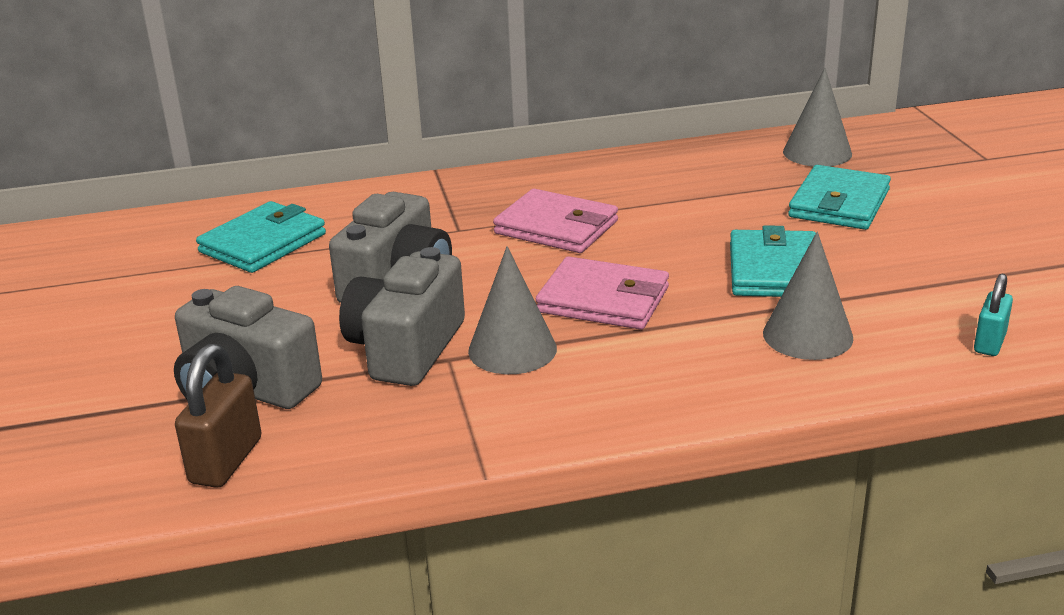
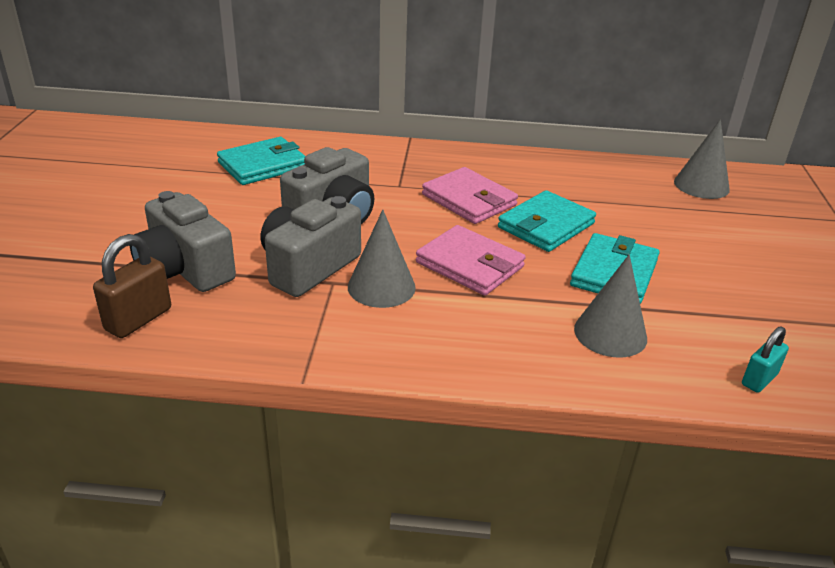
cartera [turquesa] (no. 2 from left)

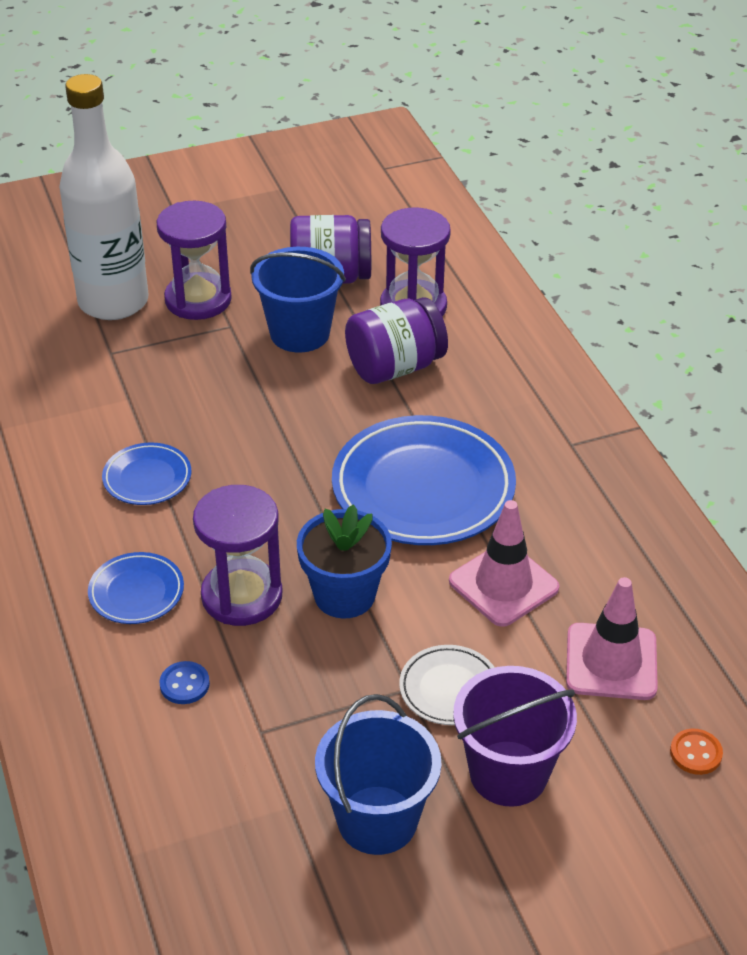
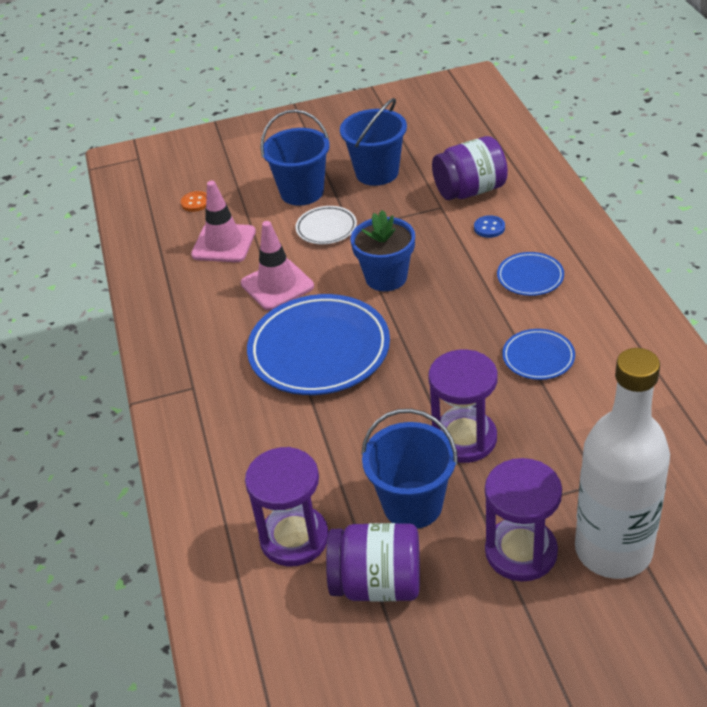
reloj de arena [morado] (no. 2 from left); tarro [morado] (no. 2 from left); balde [azul] (no. 1 from left)

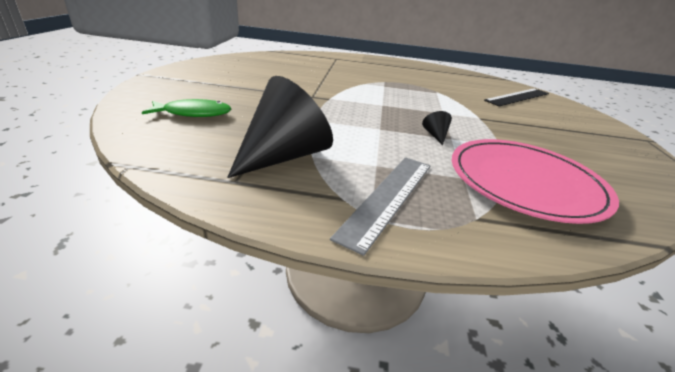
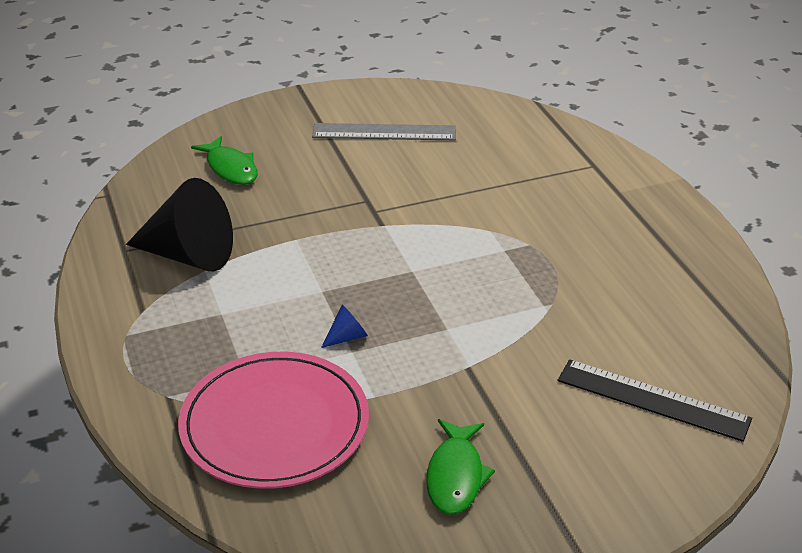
regla [gris]; cono [azul]; pez [verde] (no. 2 from left)

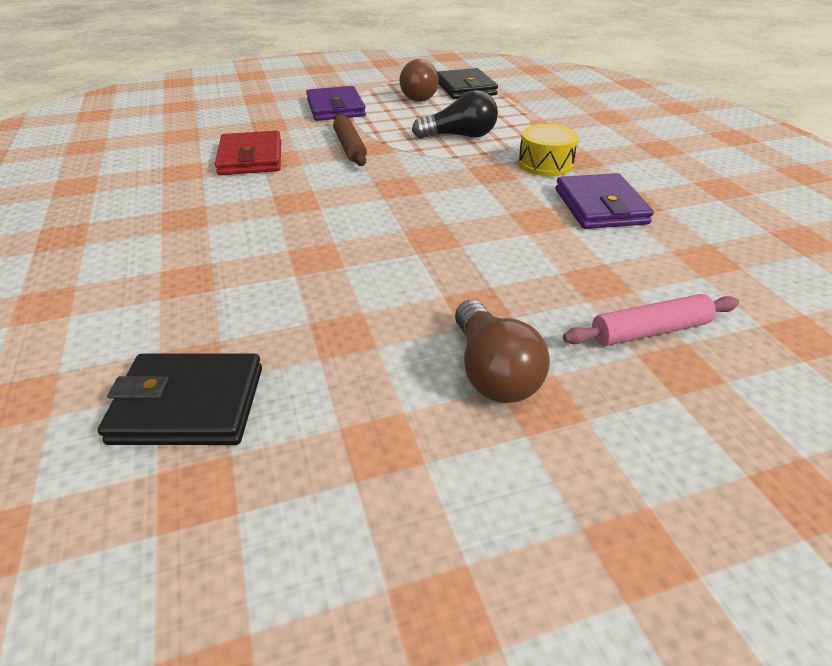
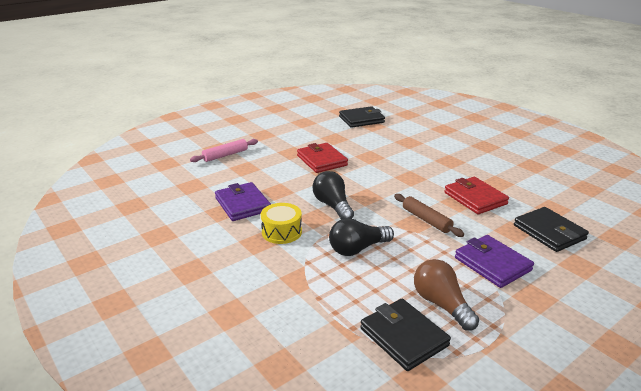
bombilla [marrón] (no. 2 from left in the first image); cartera [rojo] (no. 1 from left); bombilla [negro] (no. 1 from left); cartera [negro] (no. 3 from left)

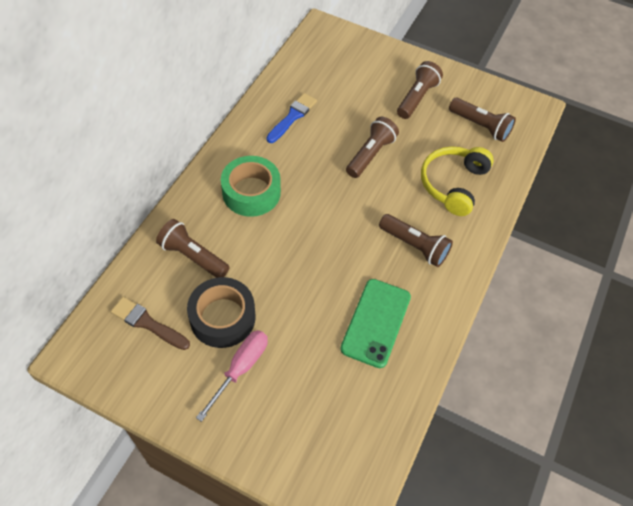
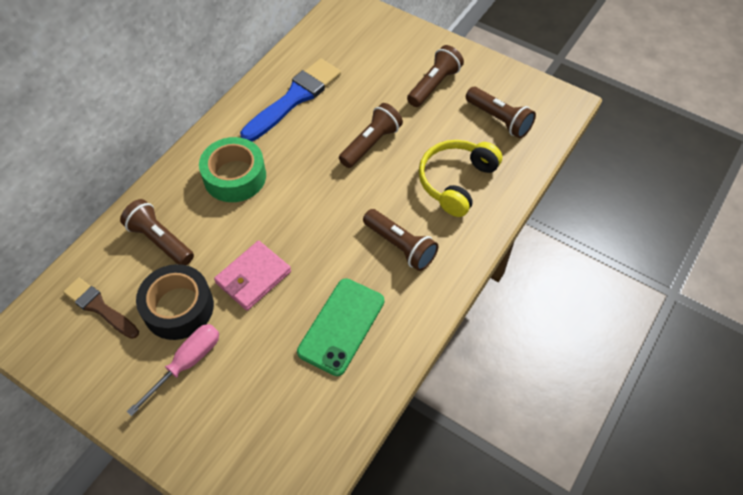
pincel [azul]; cartera [rosa]

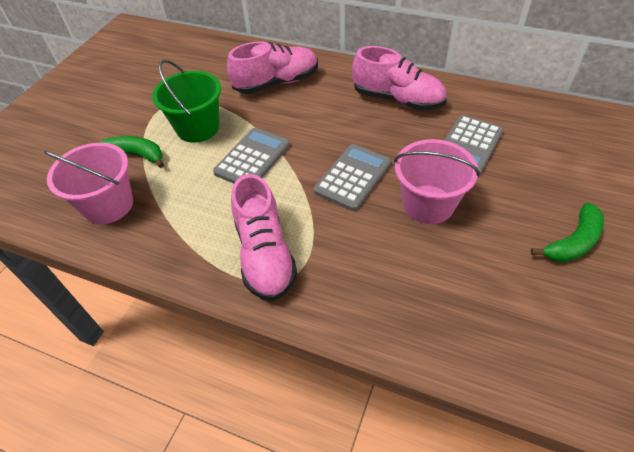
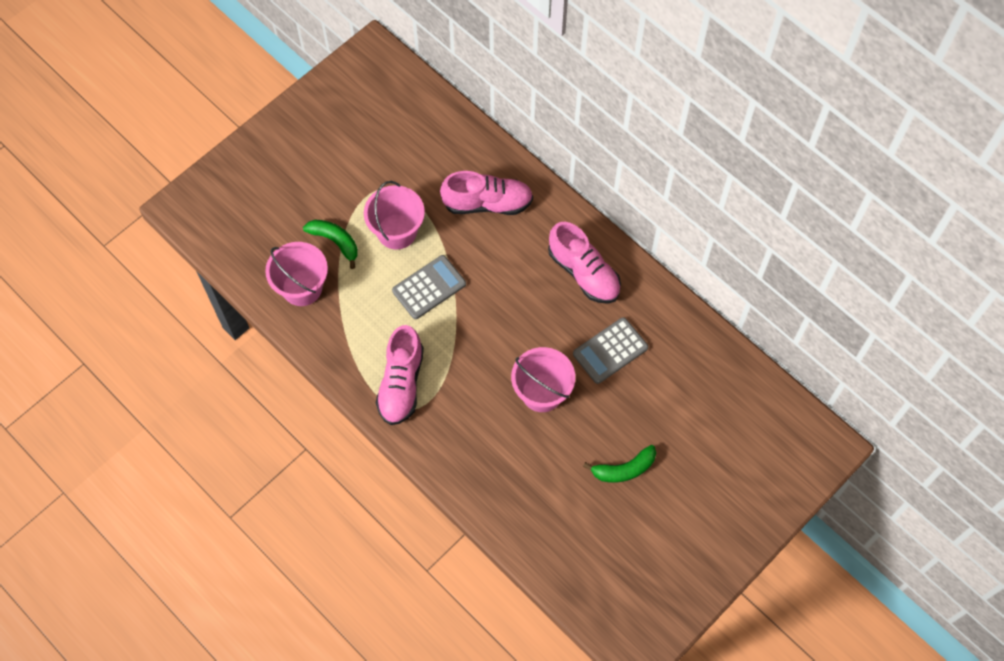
balde [rosa] (no. 2 from left); calculadora [gris] (no. 2 from left in the first image)

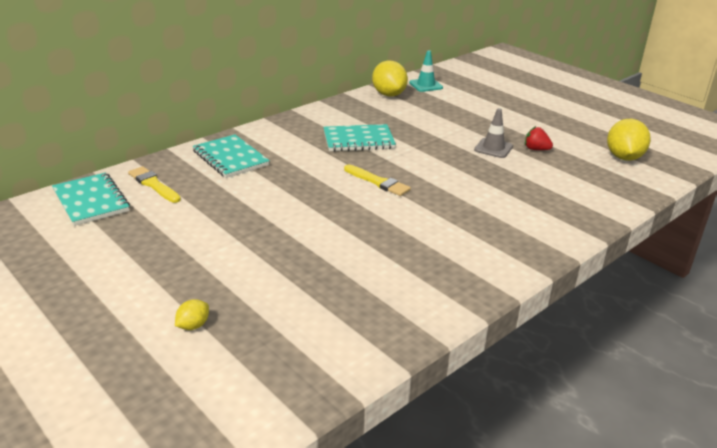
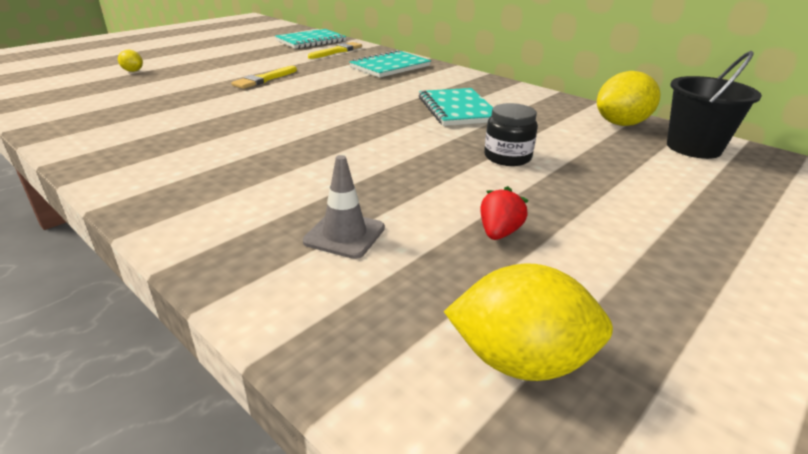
pincel [amarillo] (no. 1 from left); balde [negro]; cono de tráfico [gris]; tarro [negro]

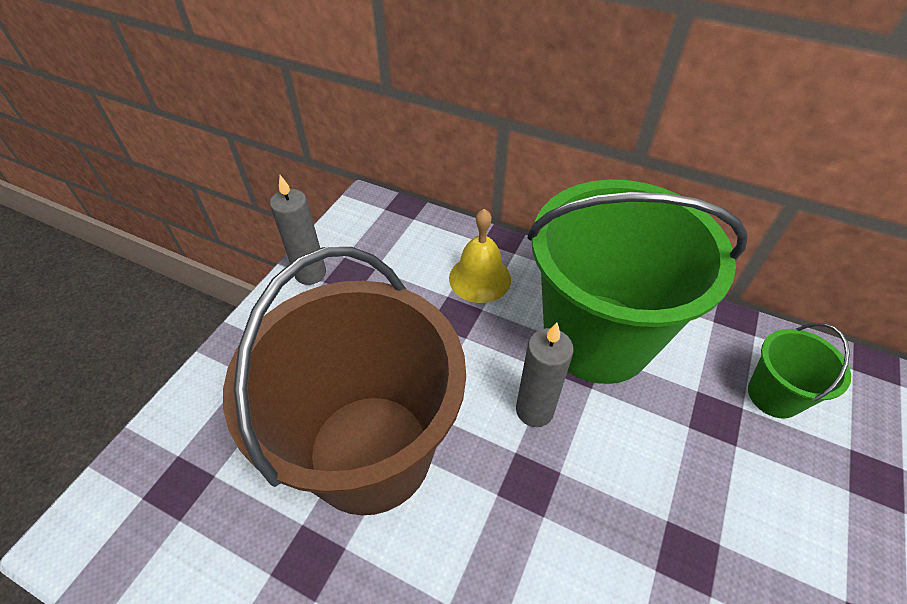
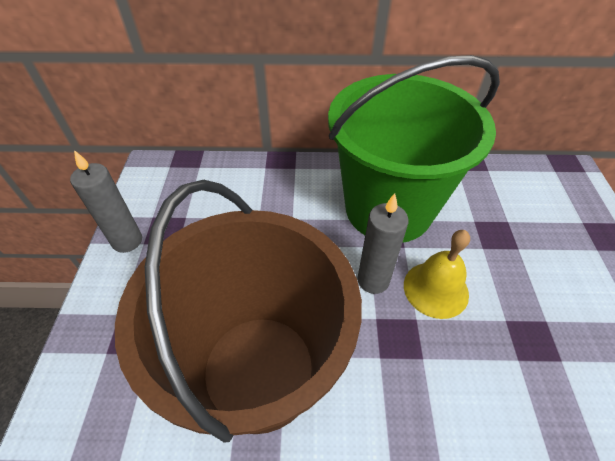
campana [amarillo]; balde [verde] (no. 2 from left in the first image)

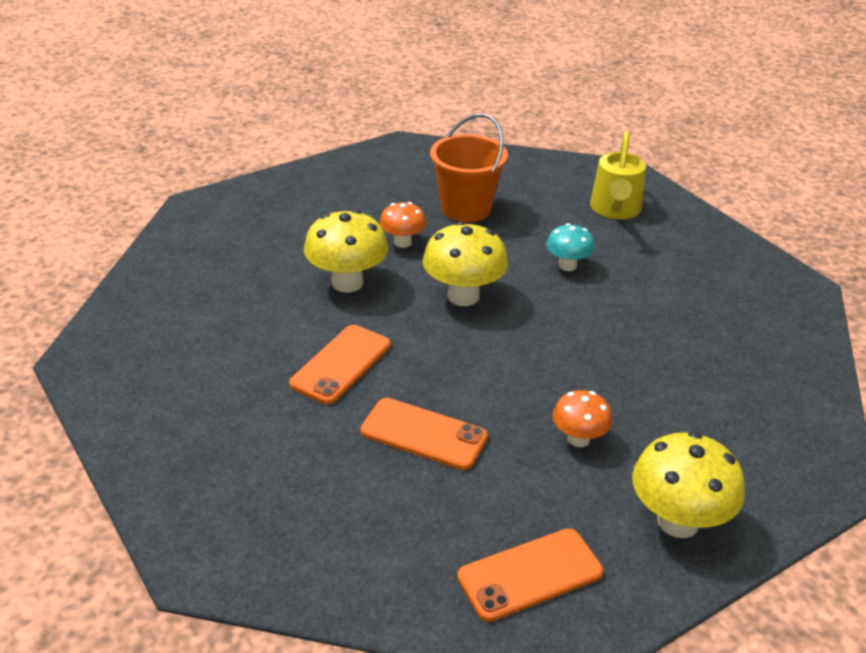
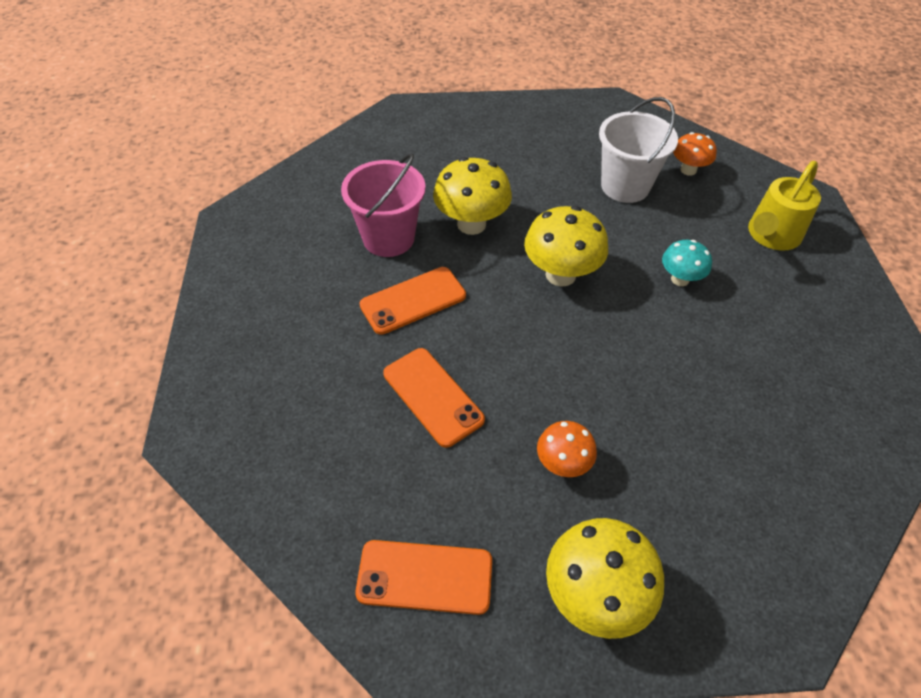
seta [naranja] (no. 2 from left); balde [blanco]; balde [rosa]

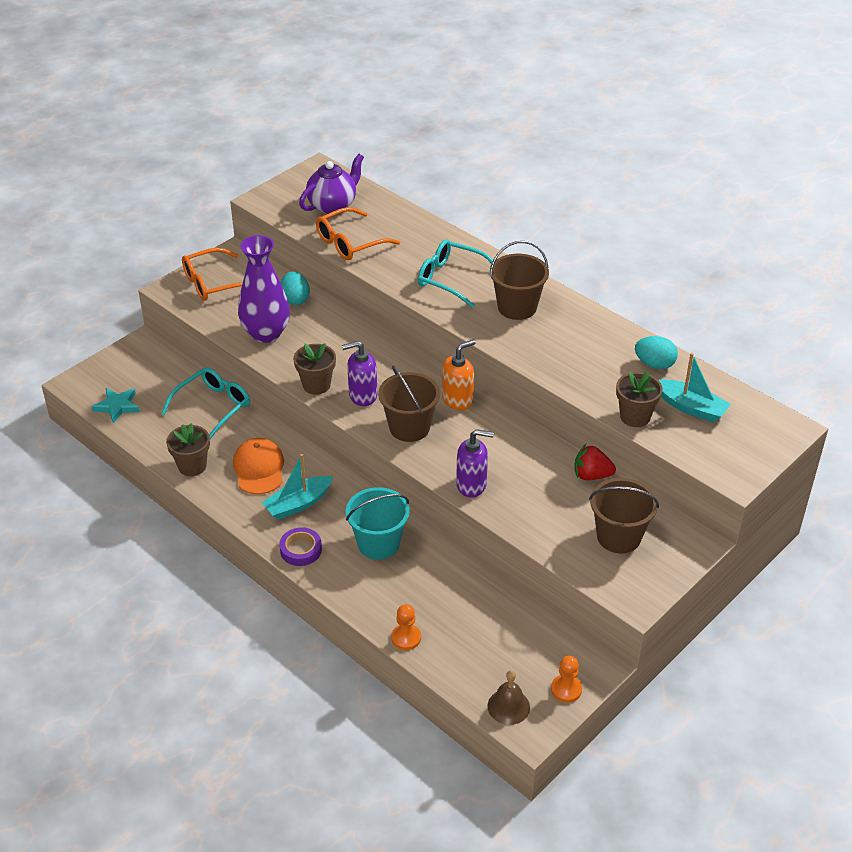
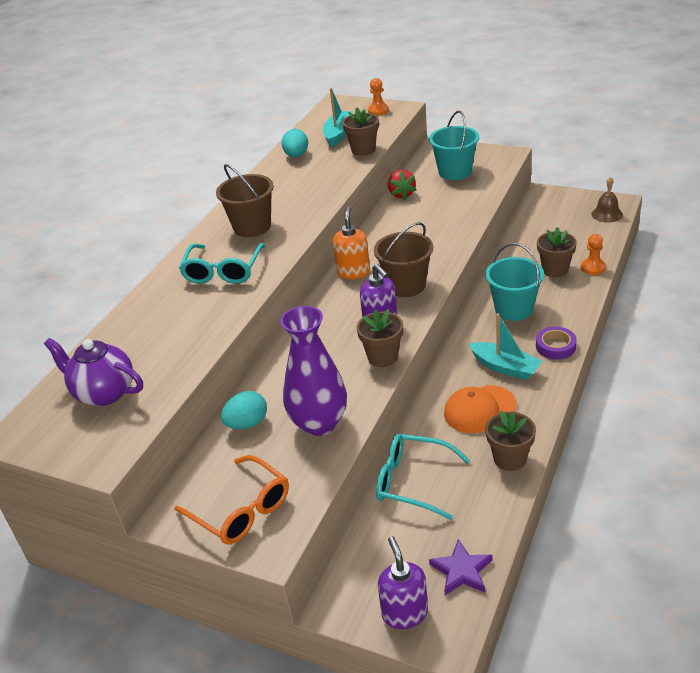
estrella [morado]; gafas [naranja] (no. 2 from left in the first image); dispensador de jabón [naranja]; dispensador de jabón [morado] (no. 2 from left); peón [naranja] (no. 1 from left); balde [turquesa] (no. 1 from left); maceta [marrón] (no. 4 from left)

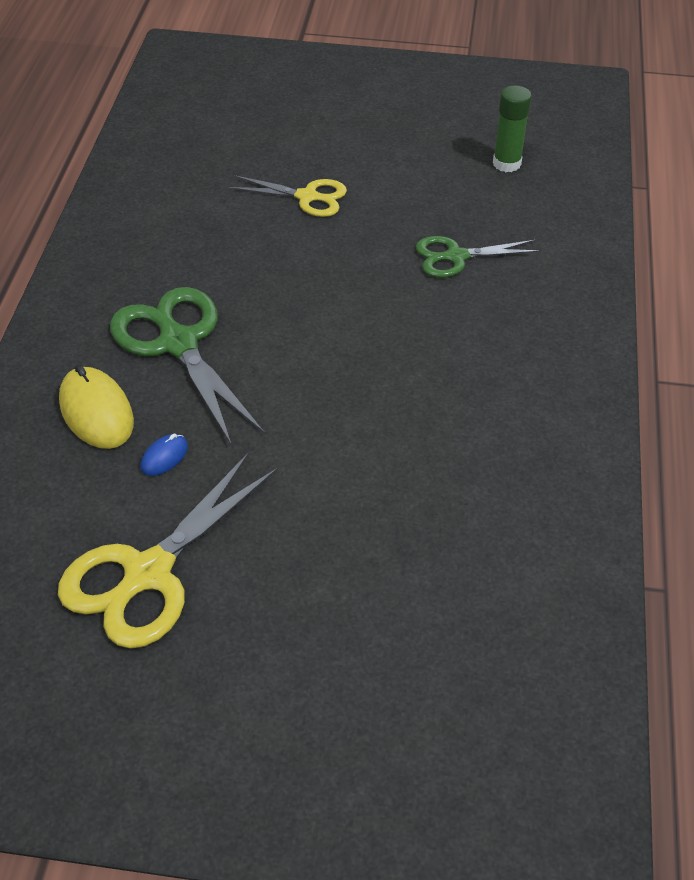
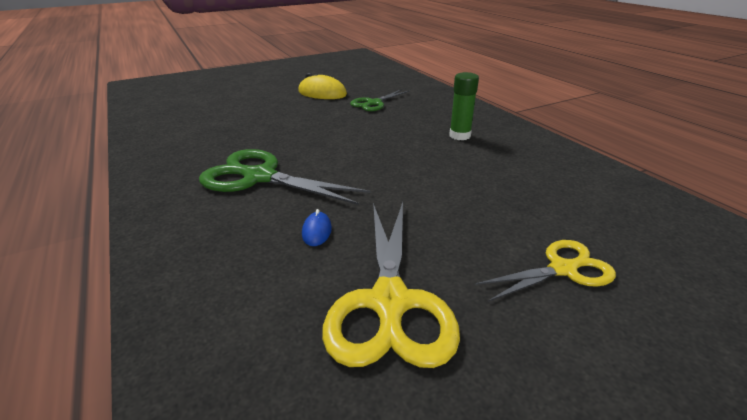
ratón [amarillo]; tijeras [amarillo] (no. 2 from left); barra de pegamento [verde]

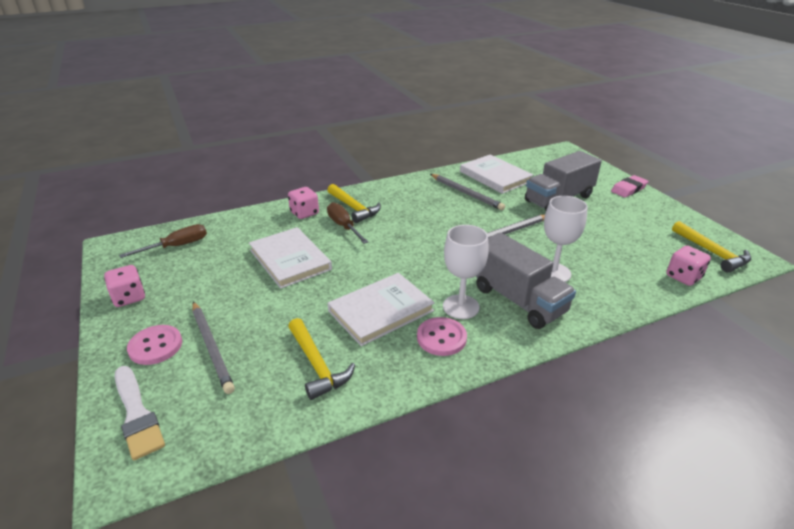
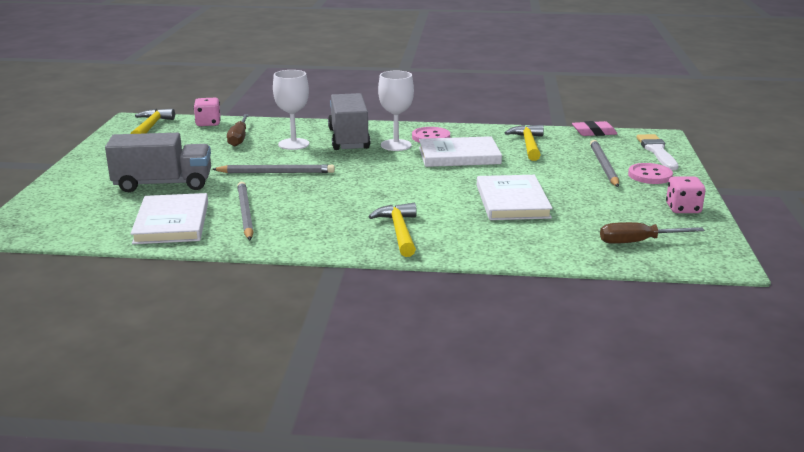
dado [rosa] (no. 2 from left in the first image); destornillador [marrón] (no. 1 from left); goma de borrar [rosa]

